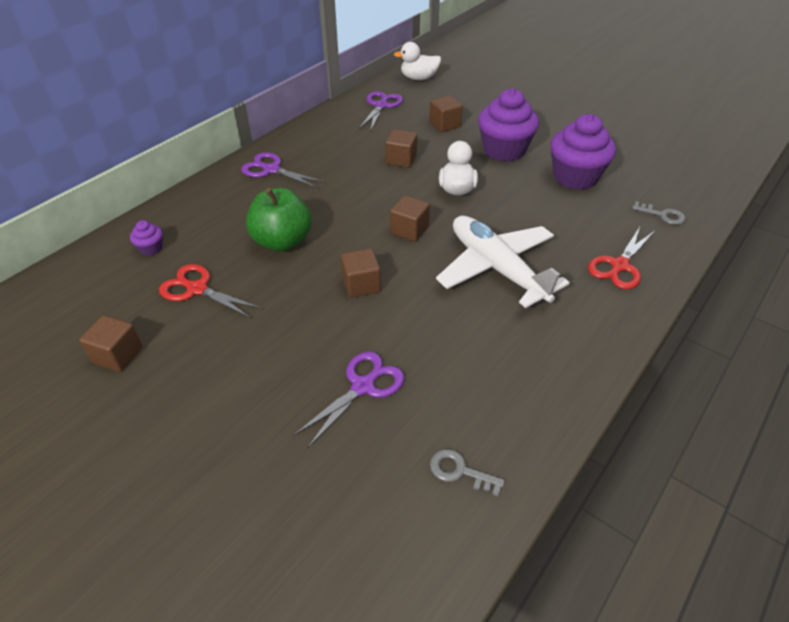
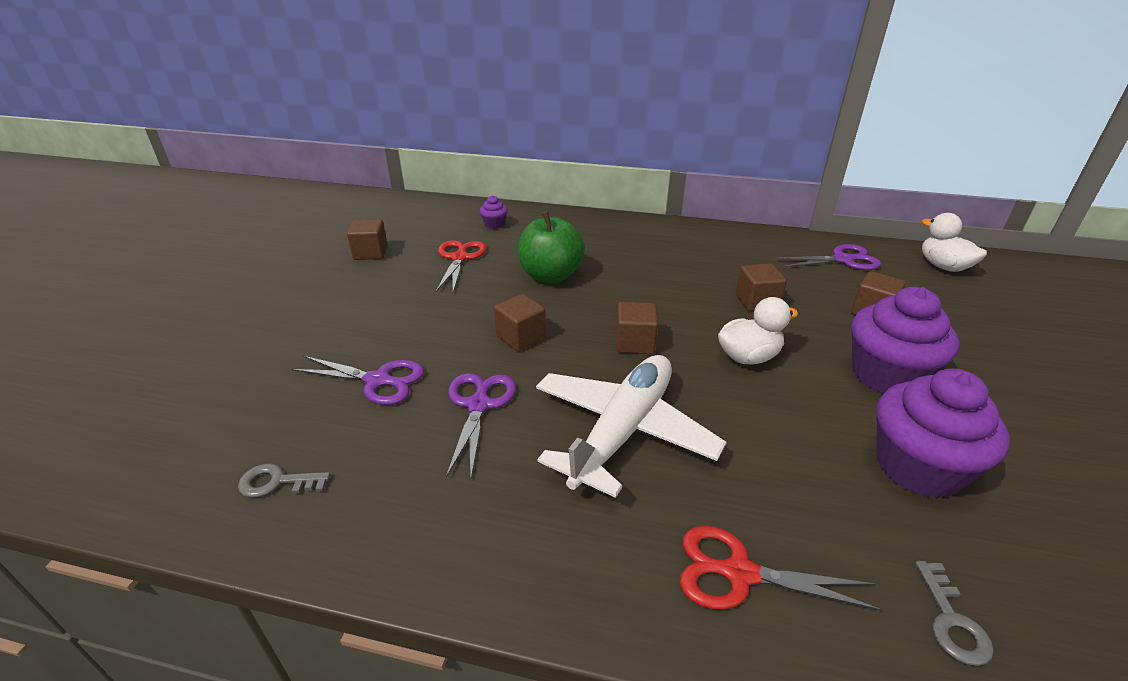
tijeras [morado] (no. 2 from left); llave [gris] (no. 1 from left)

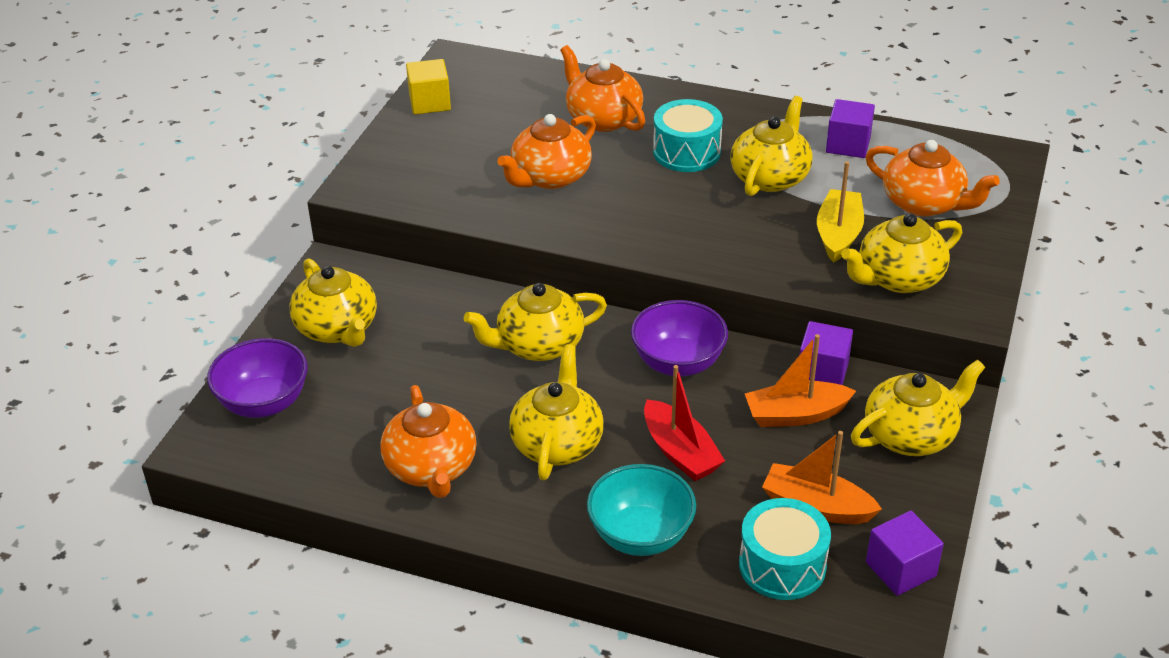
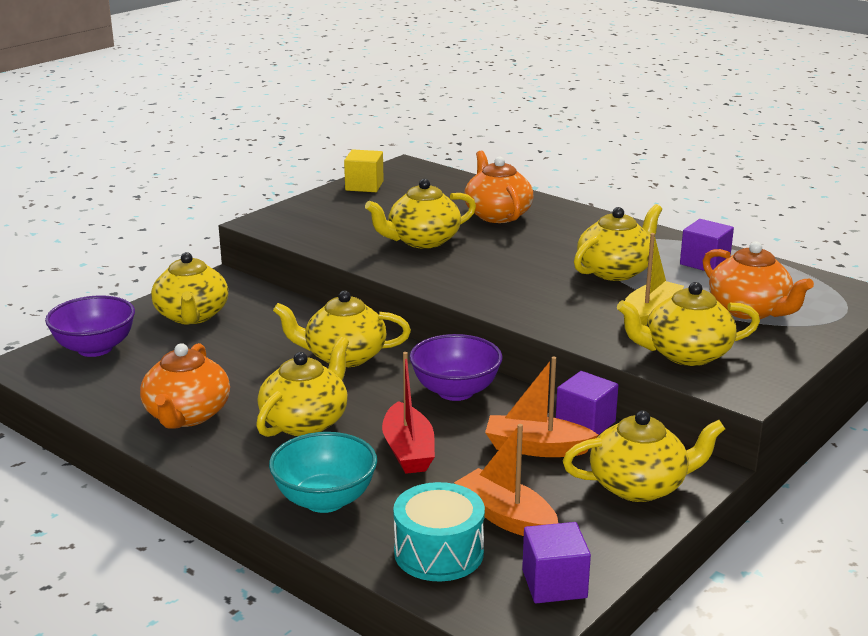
tetera [amarillo] (no. 4 from left); tambor [turquesa] (no. 1 from left in the first image)

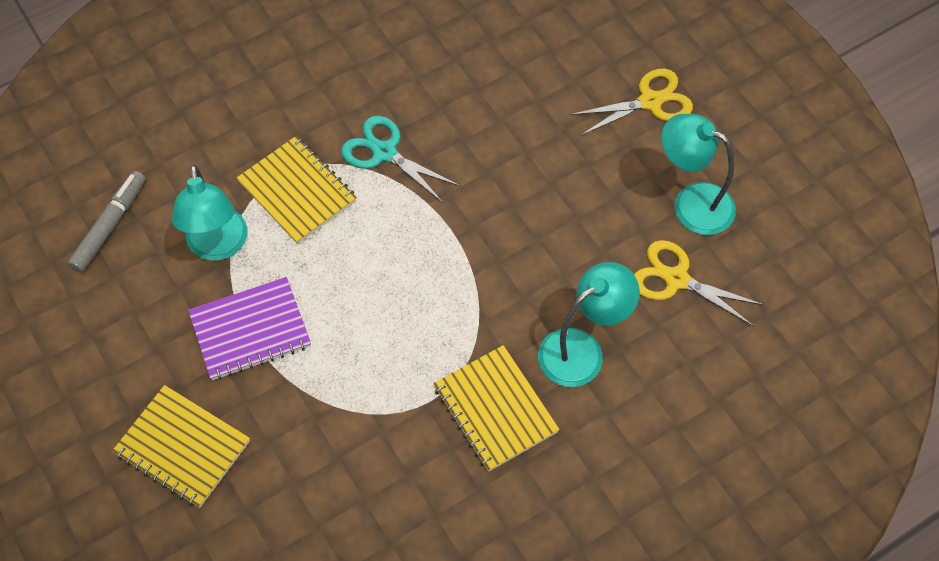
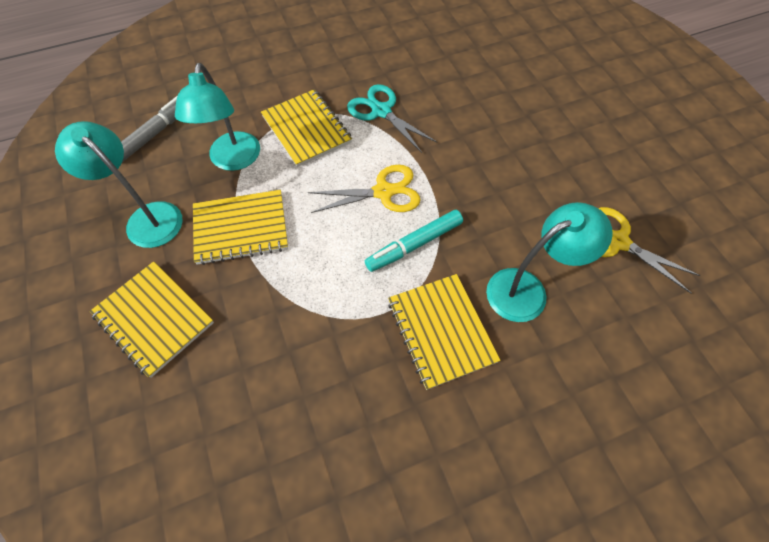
cuaderno [amarillo] (no. 2 from left); tijeras [amarillo] (no. 1 from left); lámpara [turquesa] (no. 1 from left); rotulador [turquesa]

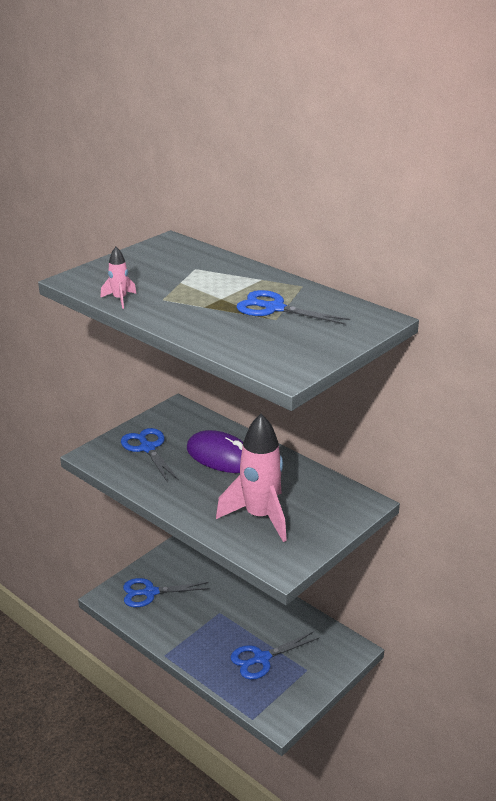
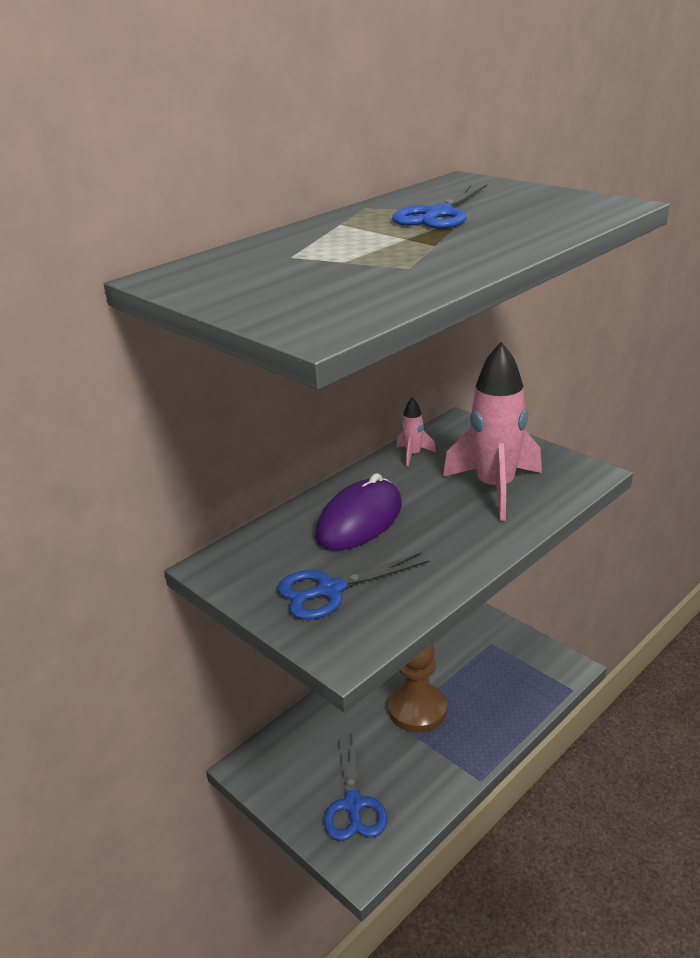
cohete [rosa] (no. 1 from left); tijeras [azul] (no. 3 from left in the first image); peón [marrón]

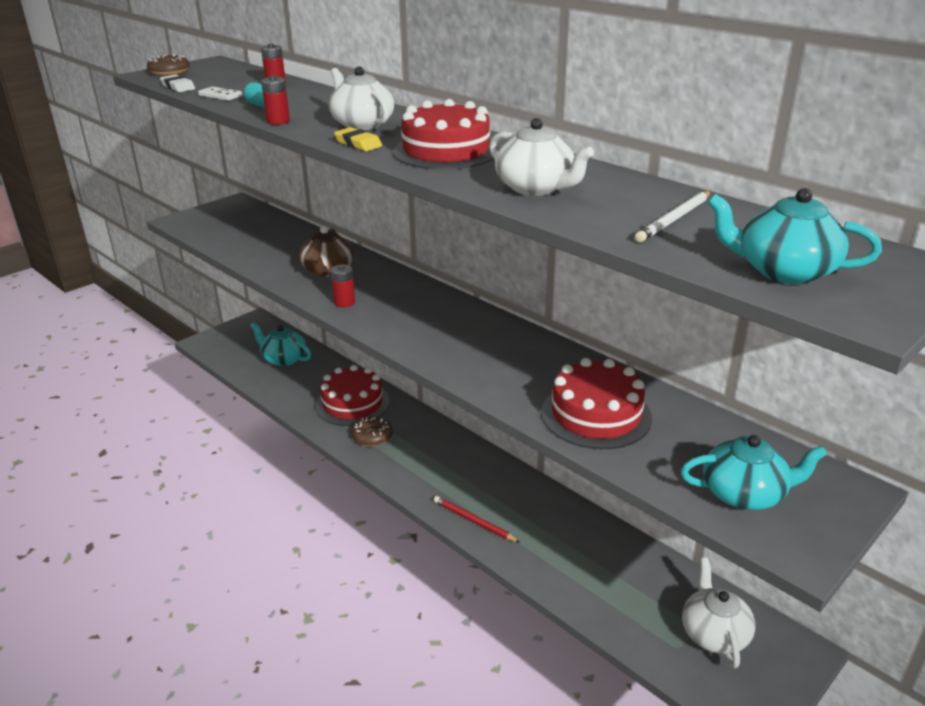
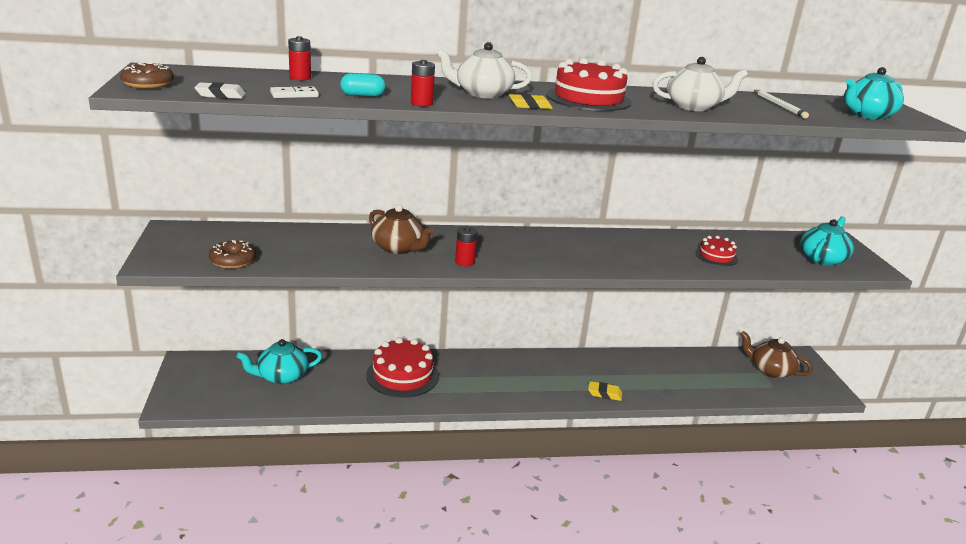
rosquilla [marrón] (no. 2 from left); goma de borrar [amarillo] (no. 2 from left); tarta [rojo] (no. 3 from left); tetera [marrón] (no. 2 from left)

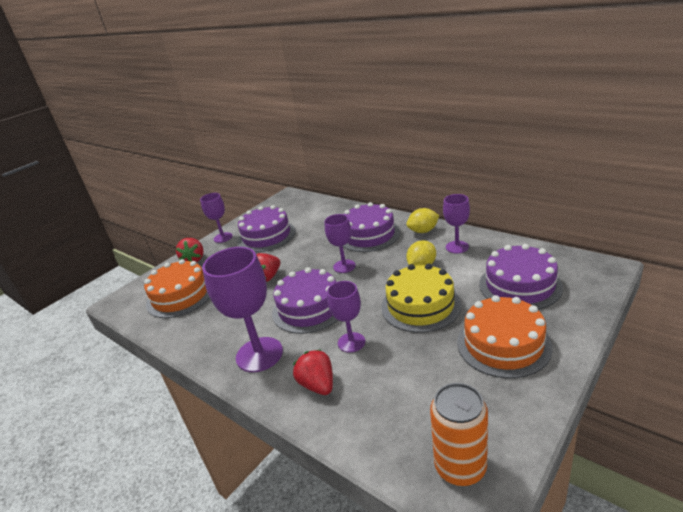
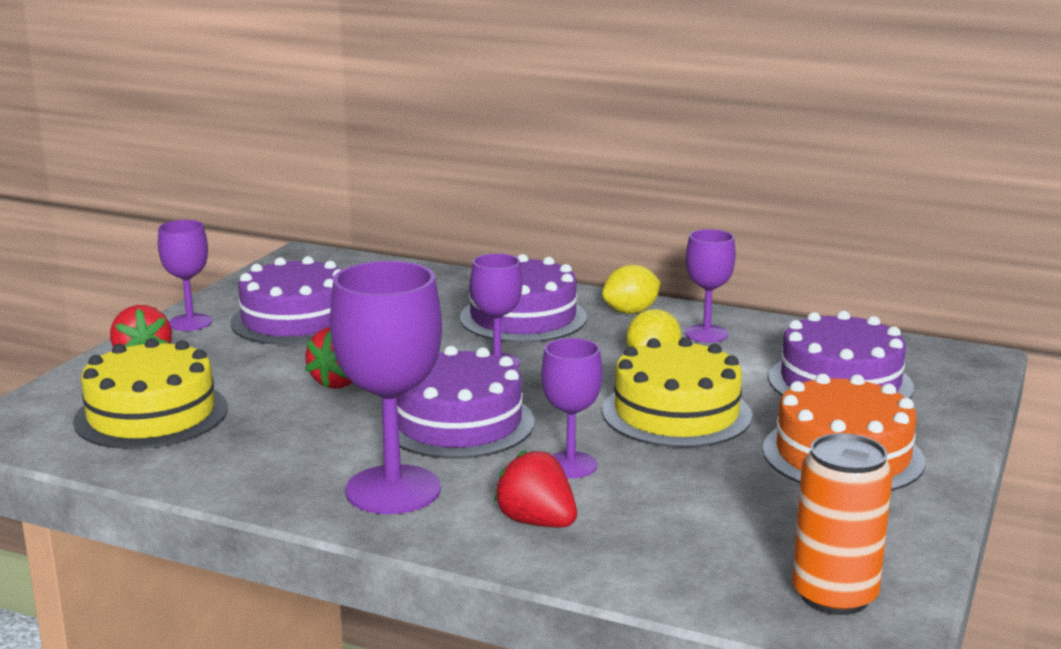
tarta [amarillo] (no. 1 from left)

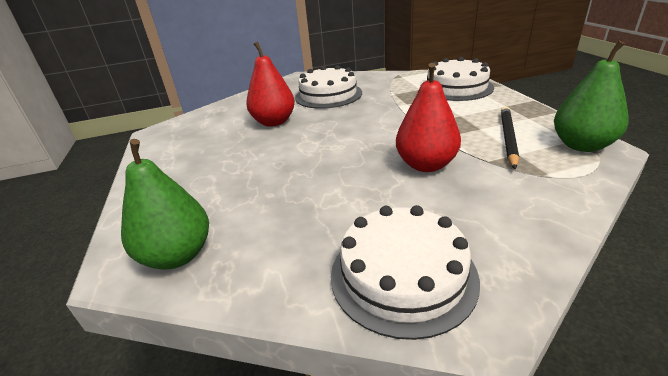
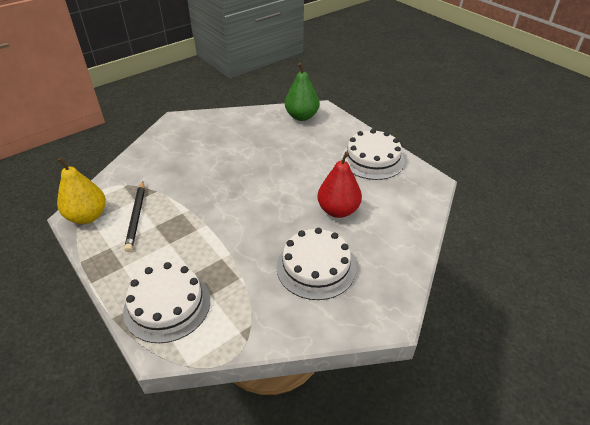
tarta [blanco] (no. 3 from left); pera [rojo] (no. 2 from left in the first image); pera [amarillo]

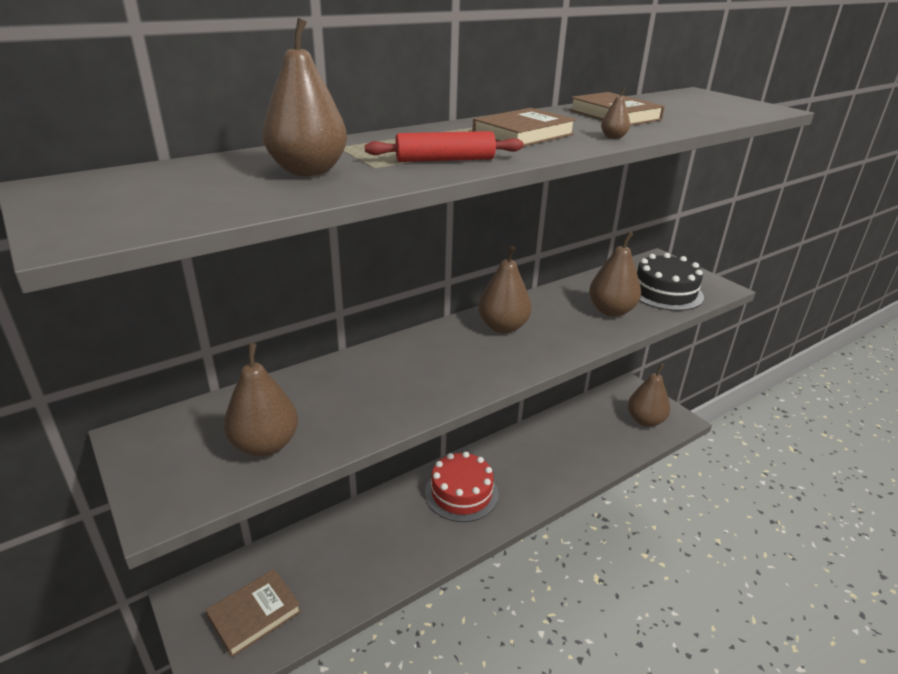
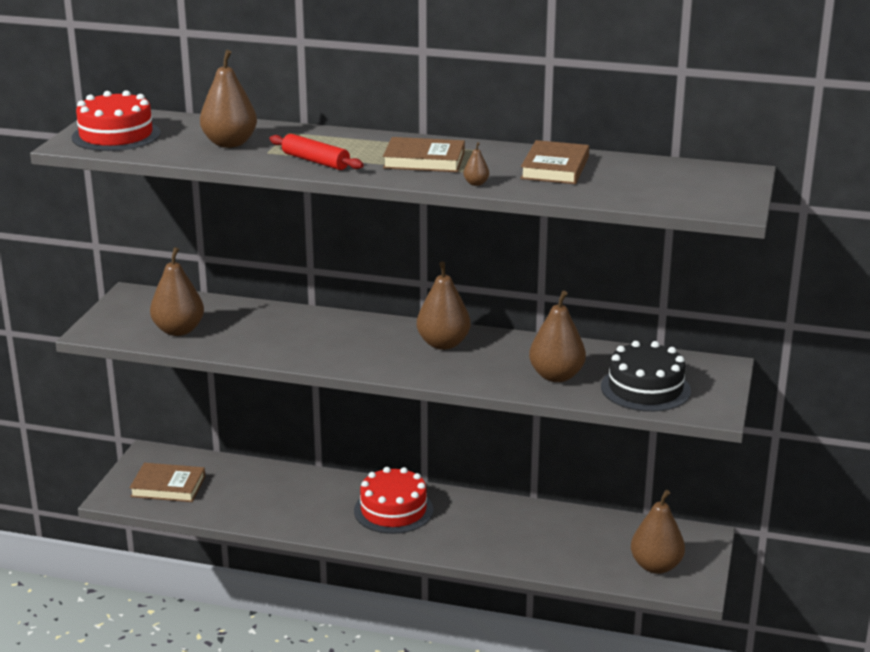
tarta [rojo] (no. 1 from left)

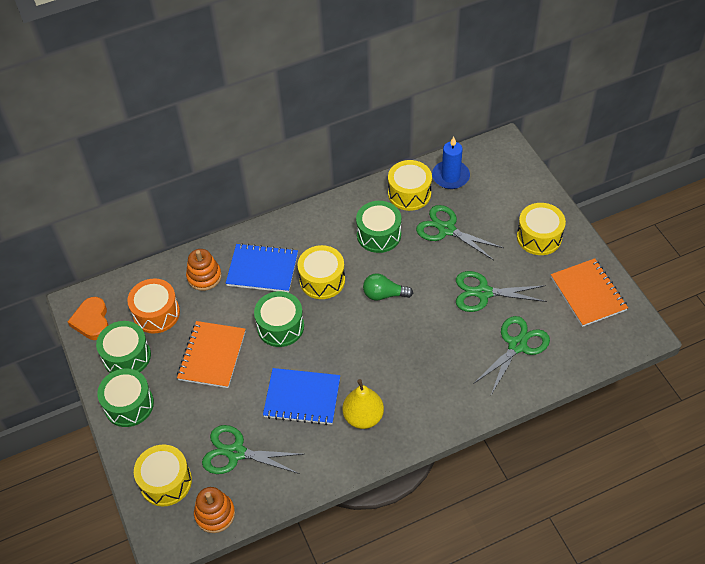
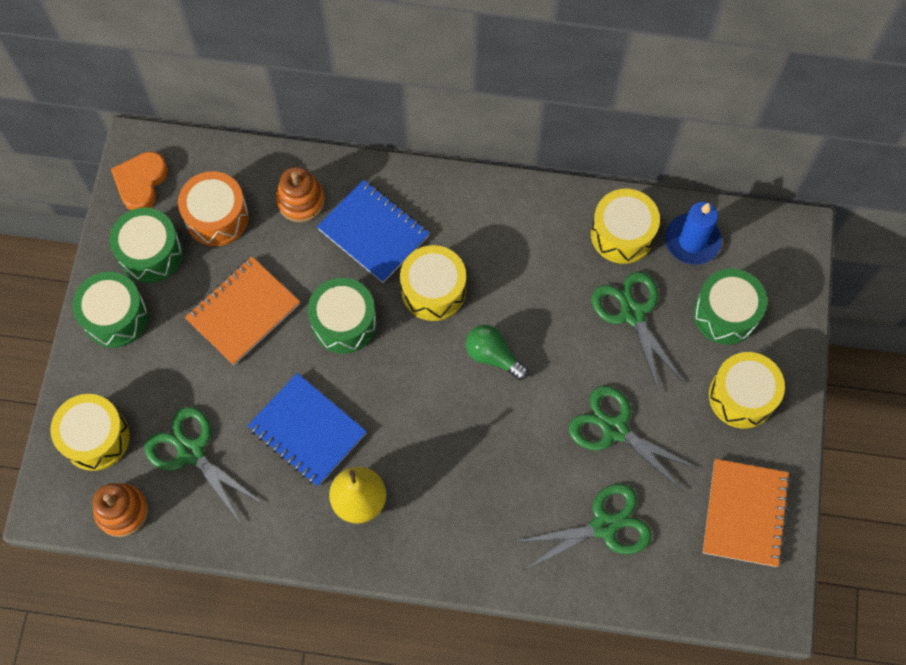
tambor [verde] (no. 4 from left)

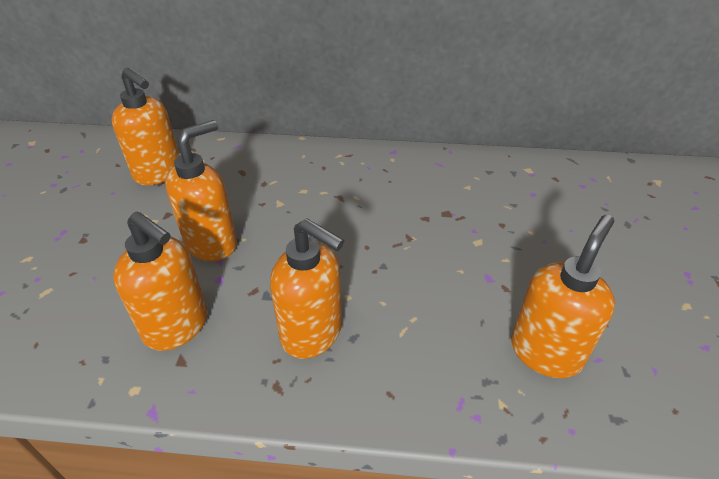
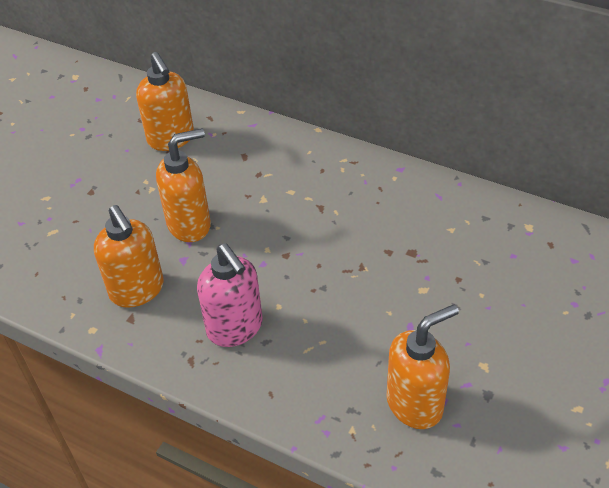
dispensador de jabón [rosa]

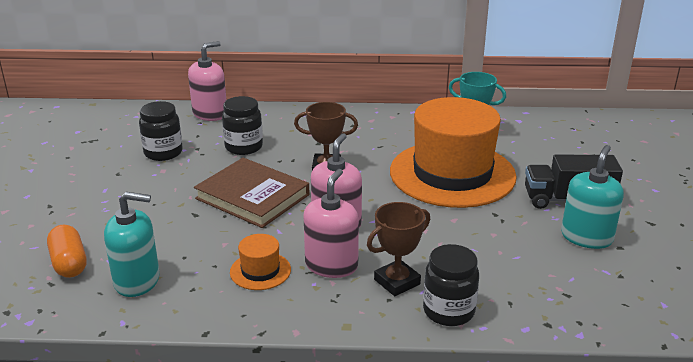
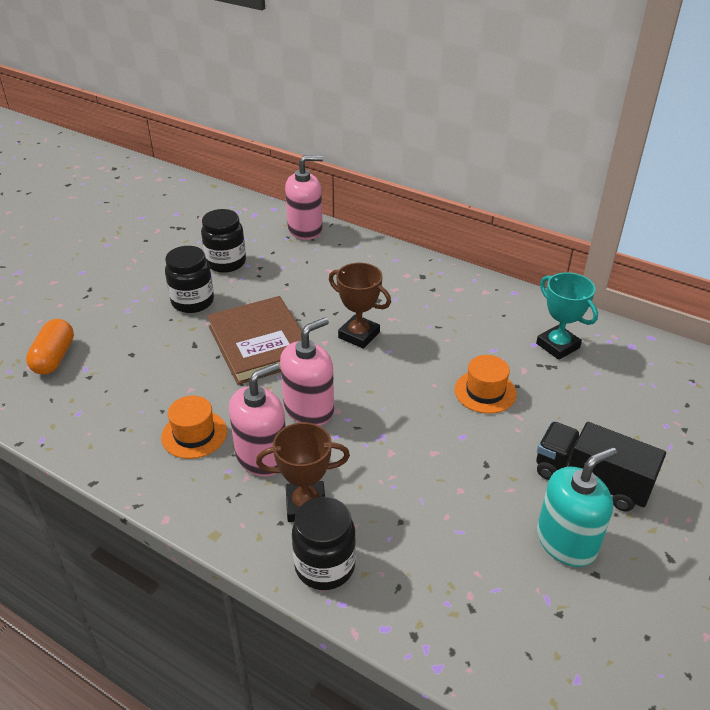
dispensador de jabón [turquesa] (no. 1 from left in the first image); tarro [negro] (no. 1 from left); sombrero [naranja] (no. 2 from left)

